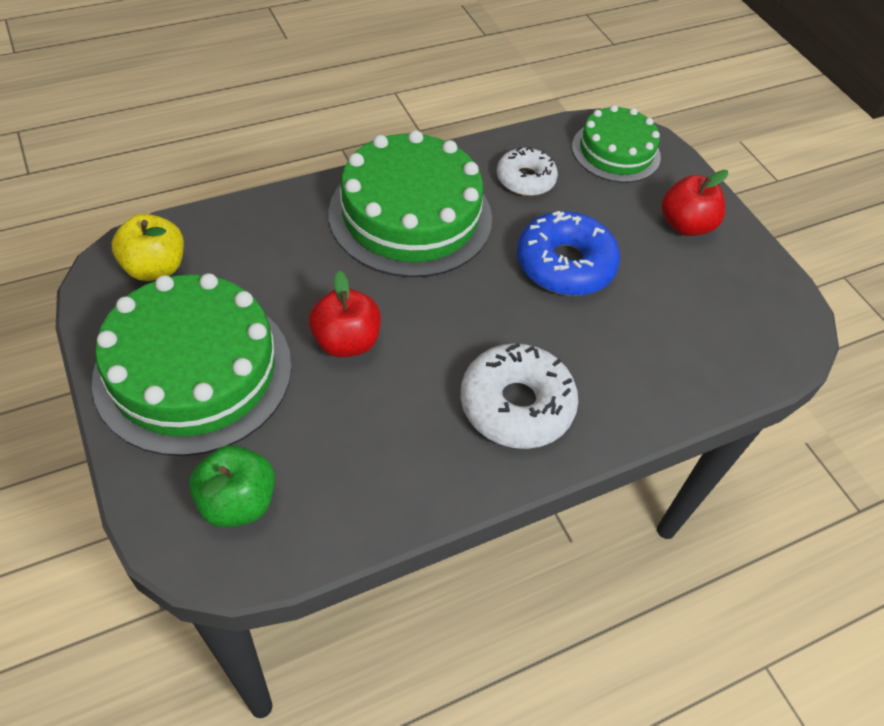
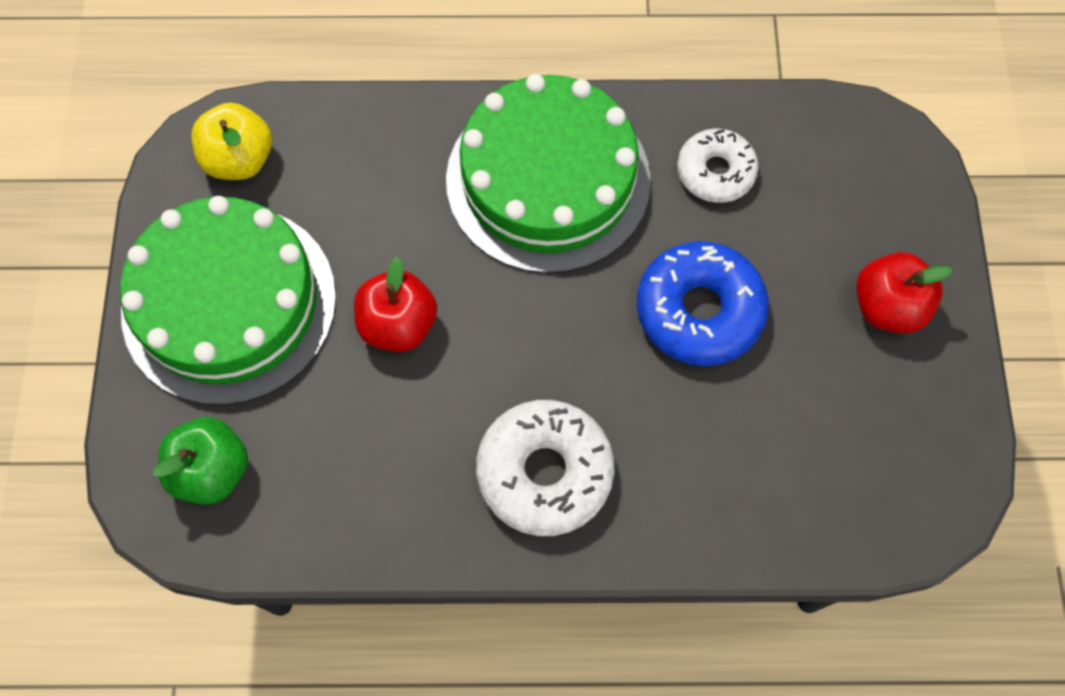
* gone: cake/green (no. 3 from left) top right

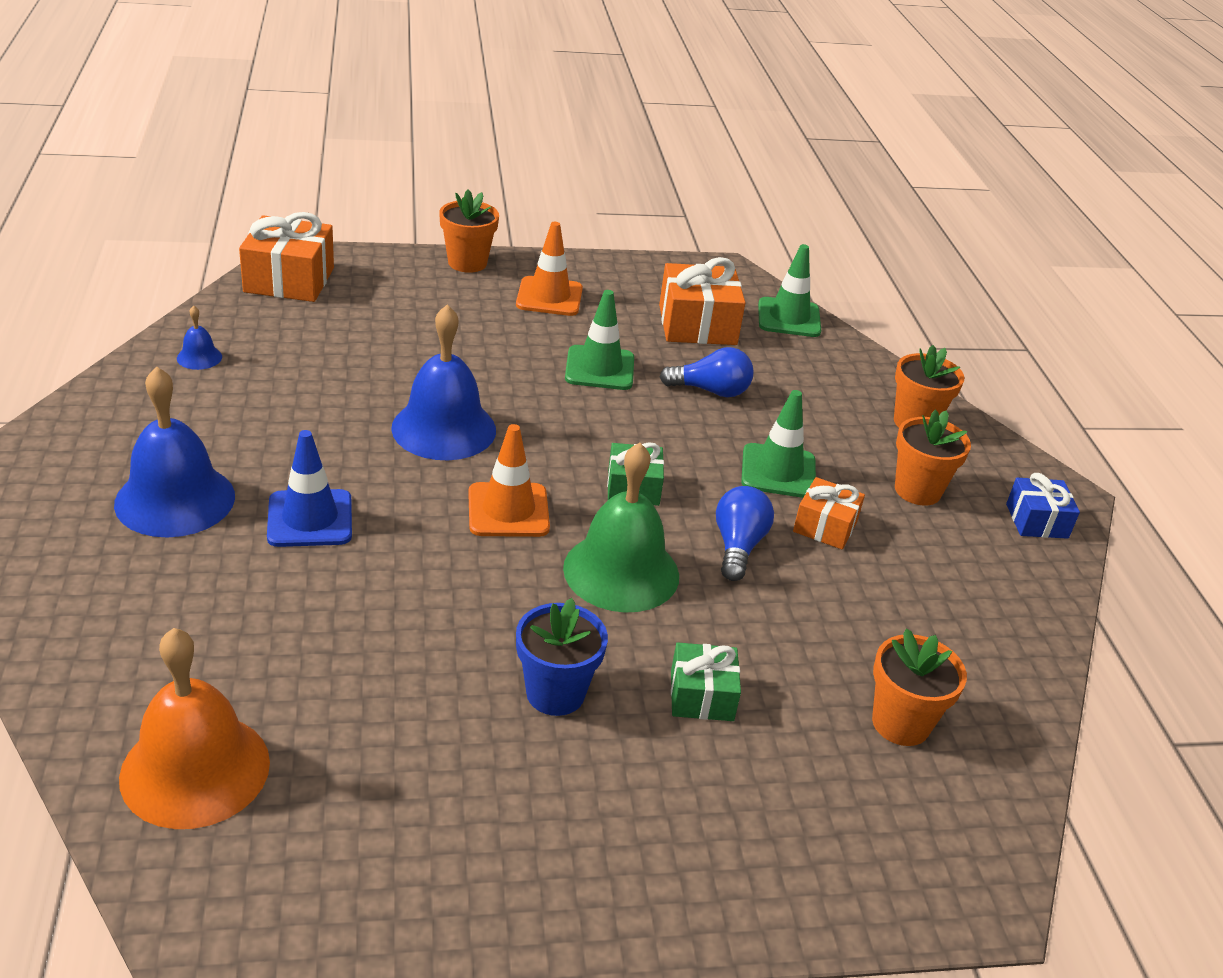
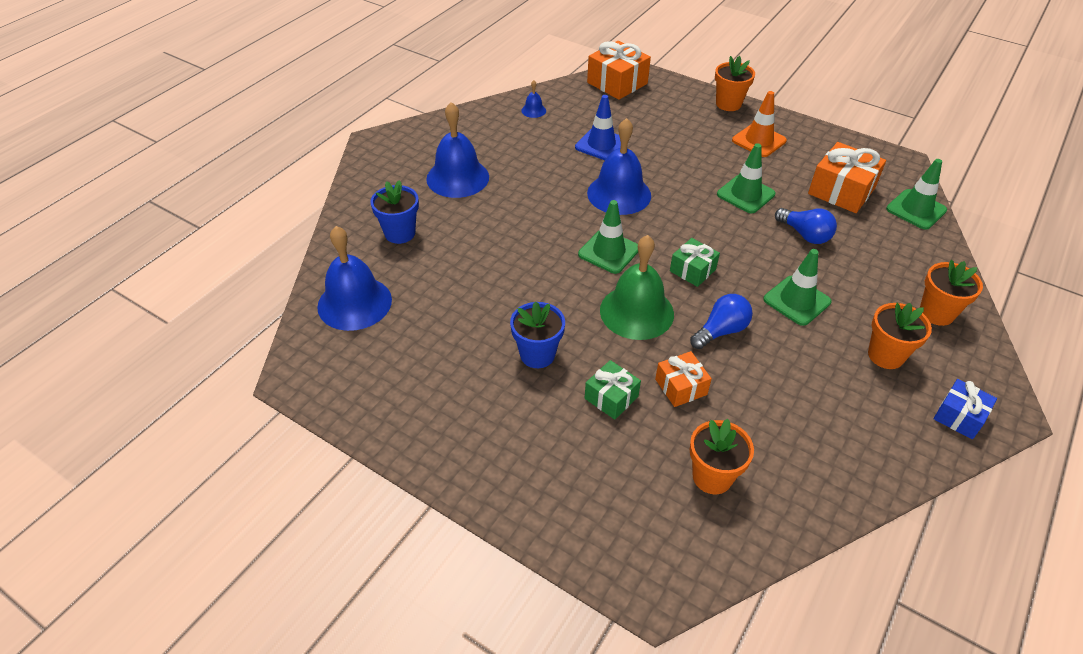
* new: flower pot/blue (no. 1 from left) top centre
* shifted: traffic cone/blue middle left to top centre
* shifted: gift/orange (no. 3 from left in the first image) middle right to gift/orange (no. 2 from left) centre
* repainted: bell/orange bottom left to bell/blue (no. 1 from left) middle left
* repainted: traffic cone/orange (no. 1 from left) centre to traffic cone/green (no. 1 from left) centre

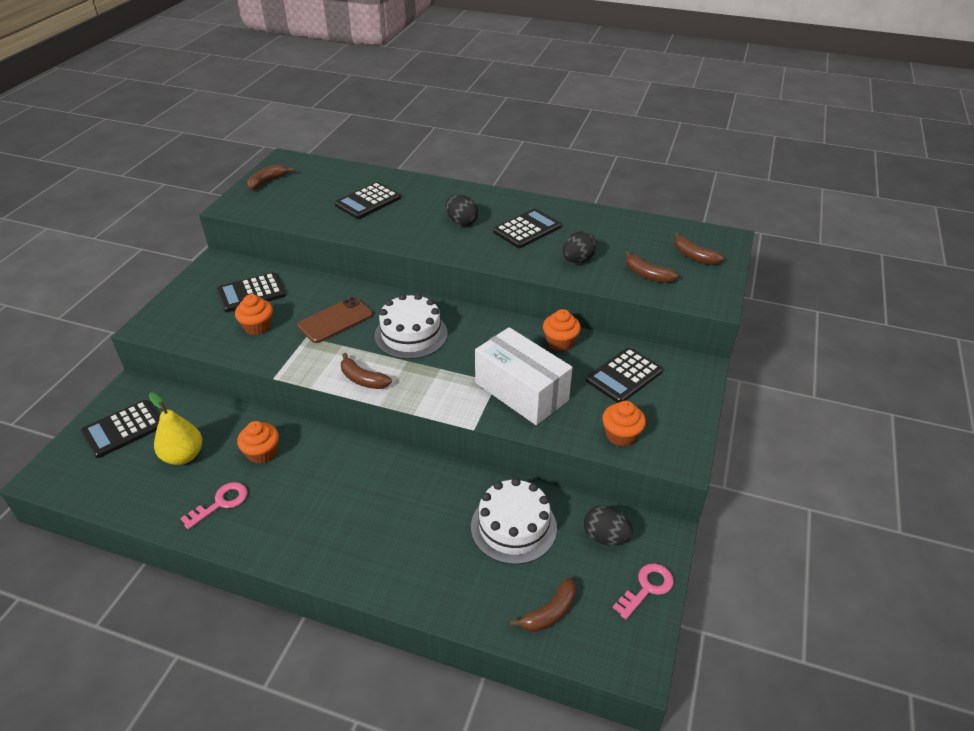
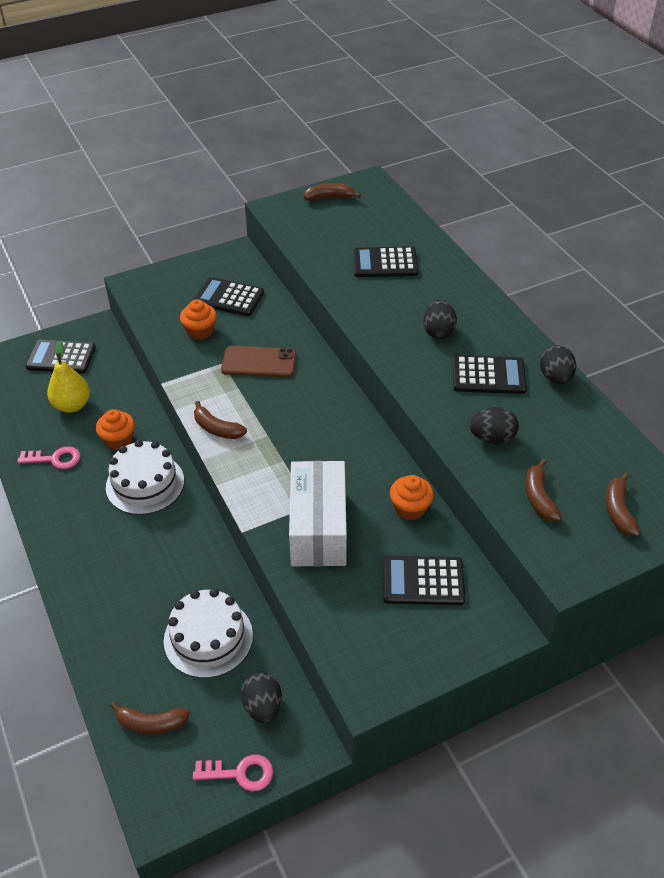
* gone: cupcake/orange (no. 4 from left) centre
* new: egg/black (no. 4 from left) middle right
* shifted: cake/white (no. 1 from left) centre to middle left
* rotated: banana/brown (no. 2 from left) centre = middle left 45 degrees counterclockwise

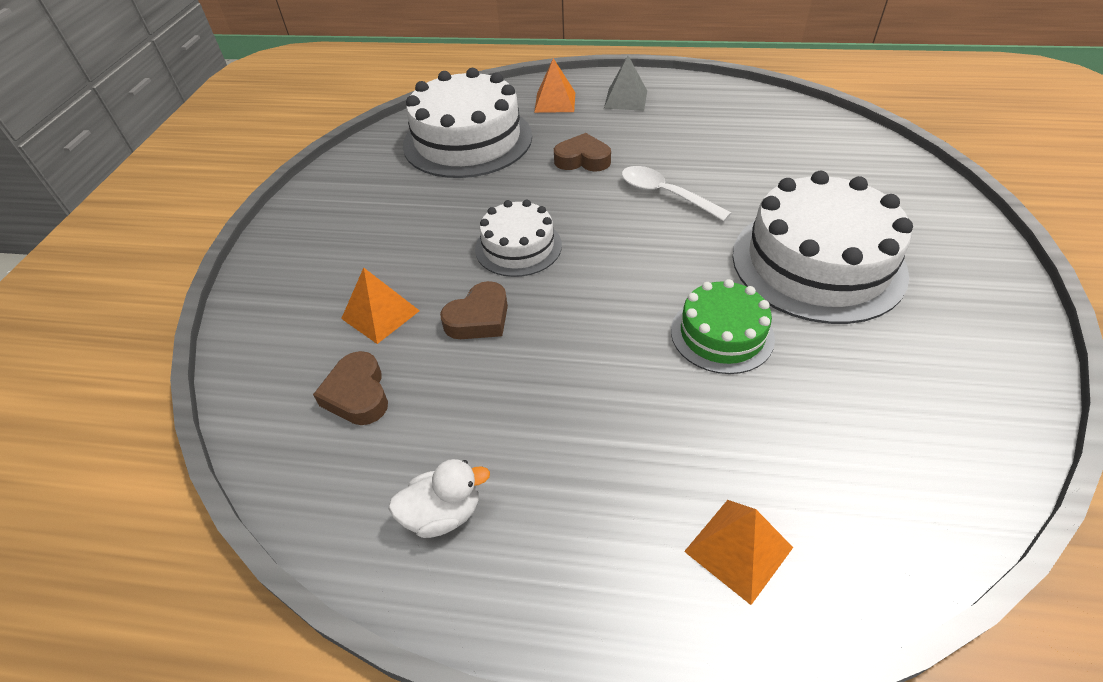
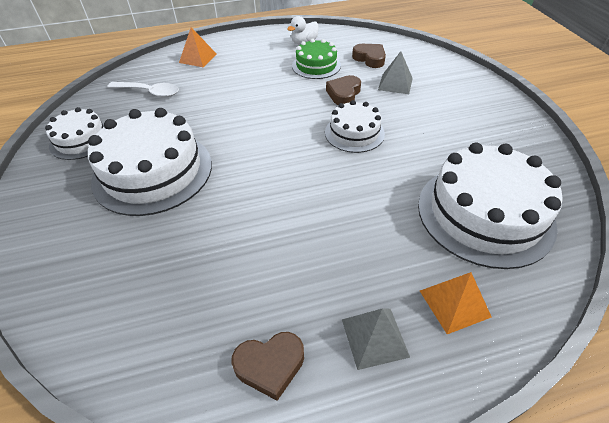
* new: cake/white (no. 1 from left) top left
* shifted: heart/brown (no. 3 from left in the first image) top centre to heart/brown (no. 1 from left) bottom centre
* shifted: spoon/white top centre to top left
* shifted: cake/green centre to top centre
* repainted: pyramid/orange (no. 1 from left) centre to pyramid/grey (no. 2 from left) top centre

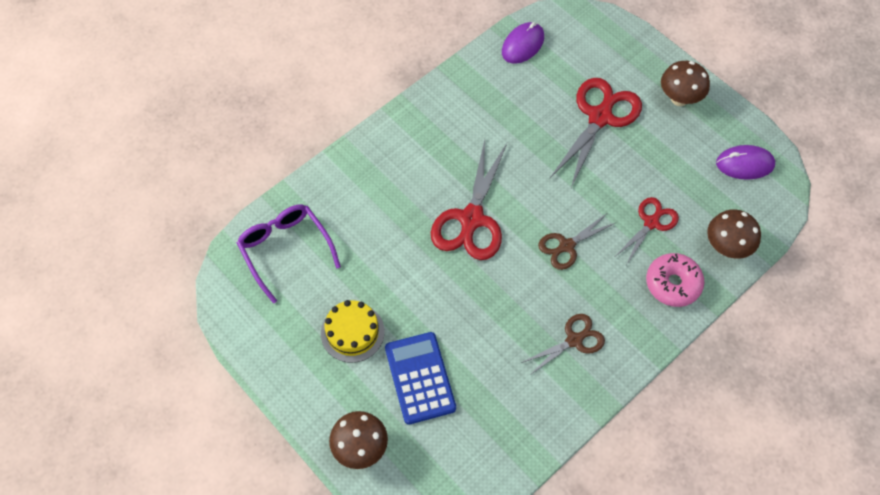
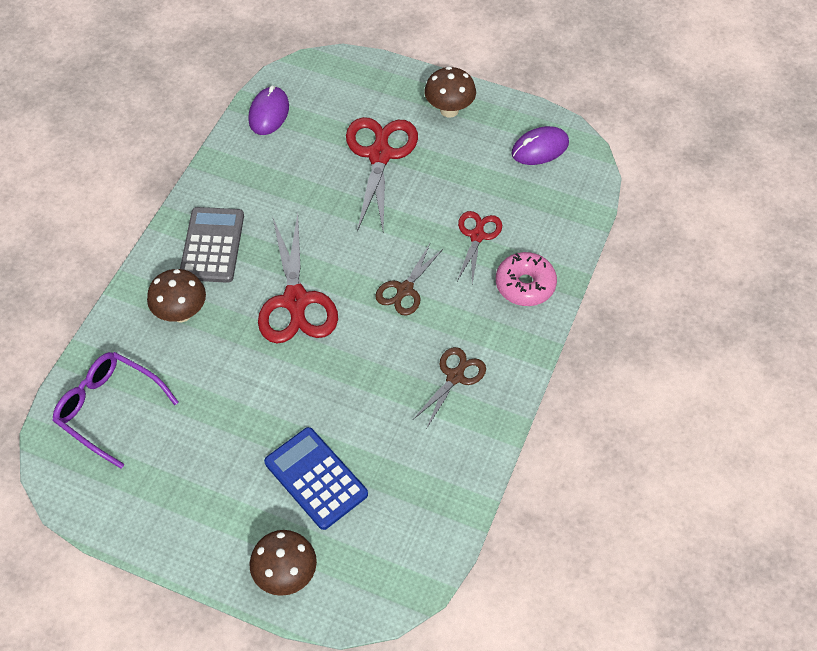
* gone: cake/yellow bottom centre
* new: calculator/grey middle left
* shifted: mushroom/brown (no. 3 from left in the first image) middle right to mushroom/brown (no. 1 from left) middle left

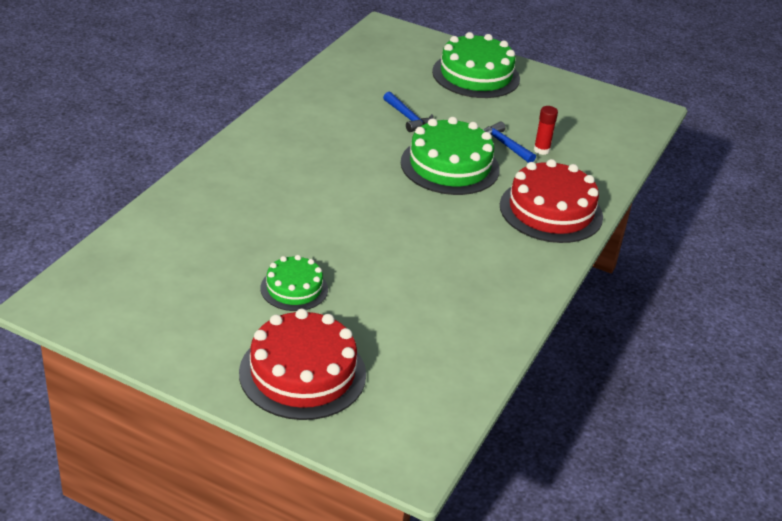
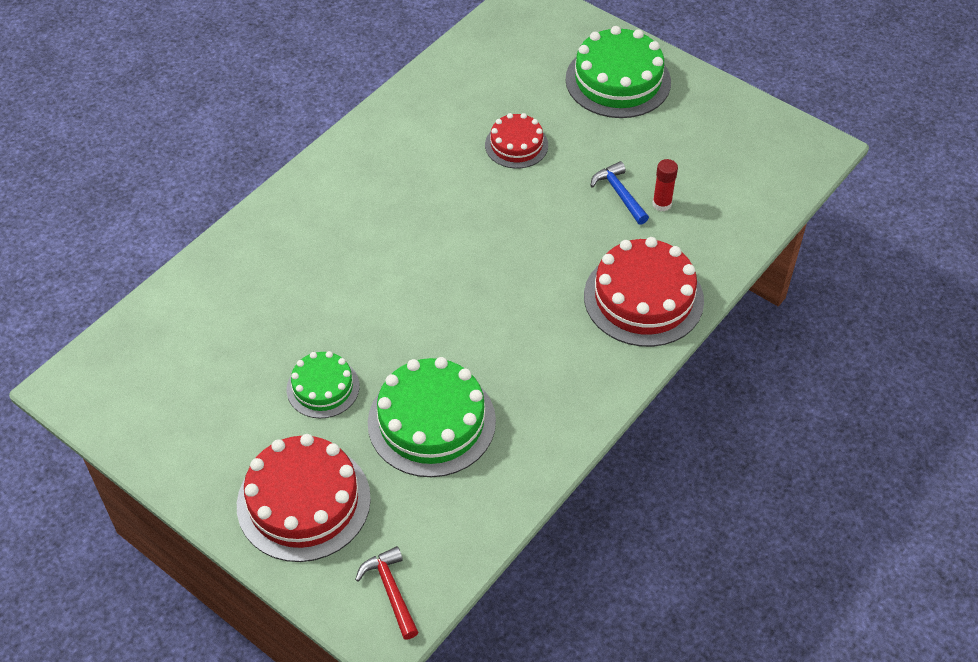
* new: hammer/red bottom centre
* shifted: cake/green (no. 2 from left) top centre to centre
* swapped: hammer/blue (no. 1 from left) top centre to cake/red (no. 2 from left) top centre

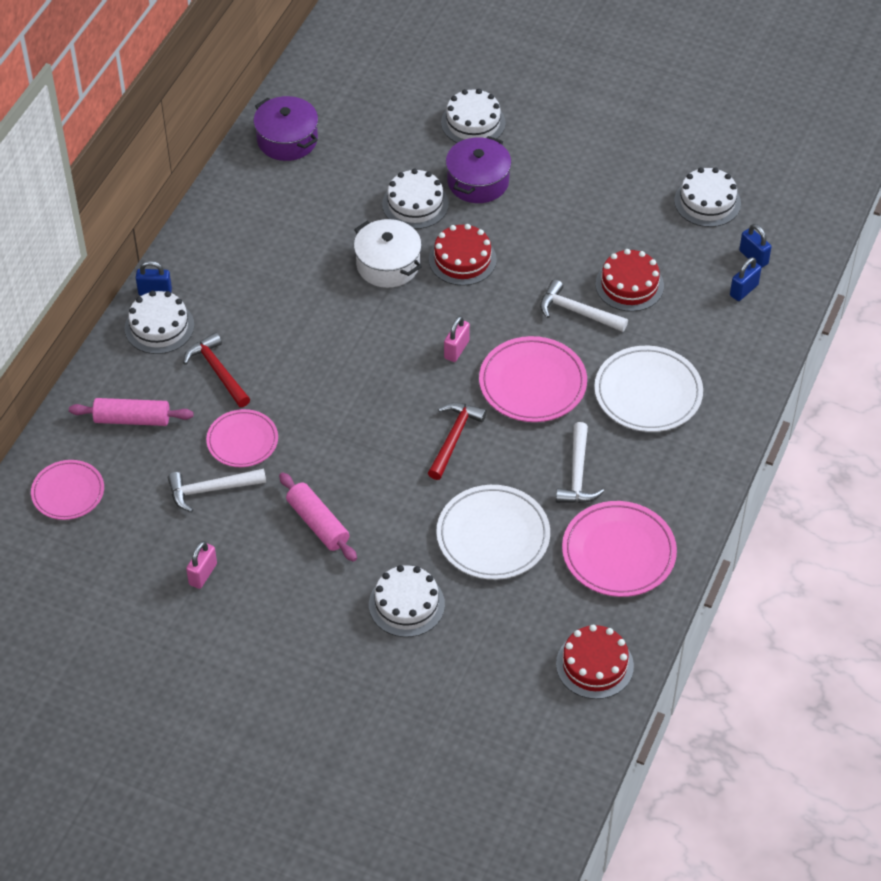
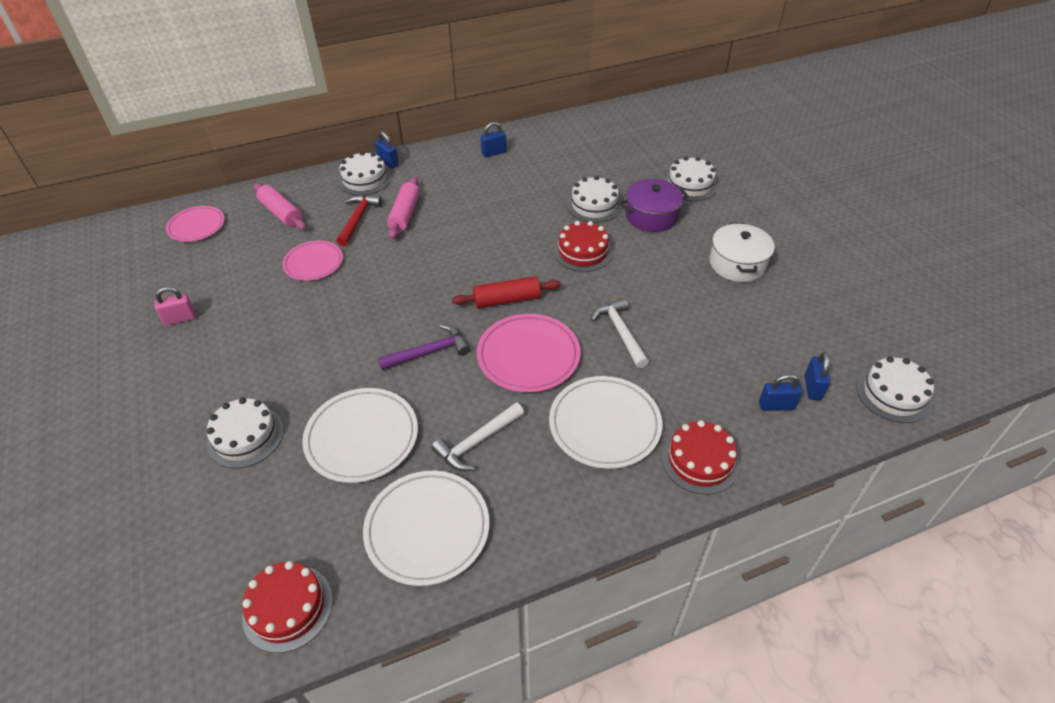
* gone: hammer/white (no. 1 from left) middle left
* gone: pot/purple (no. 1 from left) top left
* new: padlock/blue (no. 2 from left) top centre
* shifted: rolling pin/pink (no. 2 from left) centre to top centre
* shifted: pot/white top centre to middle right
* shifted: cake/red (no. 3 from left) top right to centre
* shifted: cake/white (no. 5 from left) top right to middle right
* swapped: padlock/pink (no. 2 from left) centre to rolling pin/red centre
* repainted: hammer/red (no. 2 from left) centre to hammer/purple centre
* repainted: plate/pink (no. 4 from left) middle right to plate/white (no. 2 from left) bottom centre

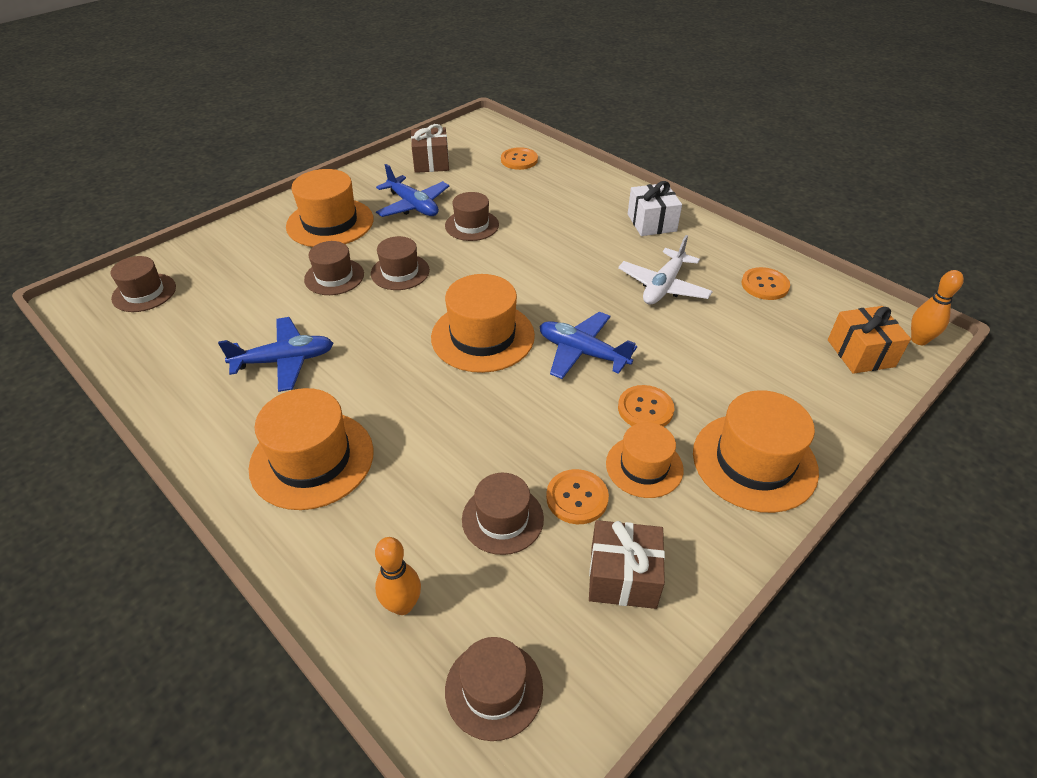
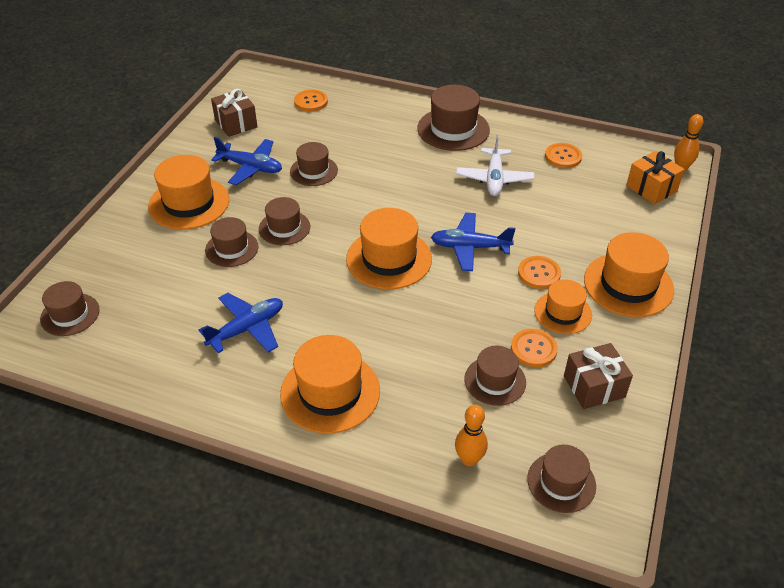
* swapped: gift/white top centre to hat/brown (no. 5 from left) top centre

